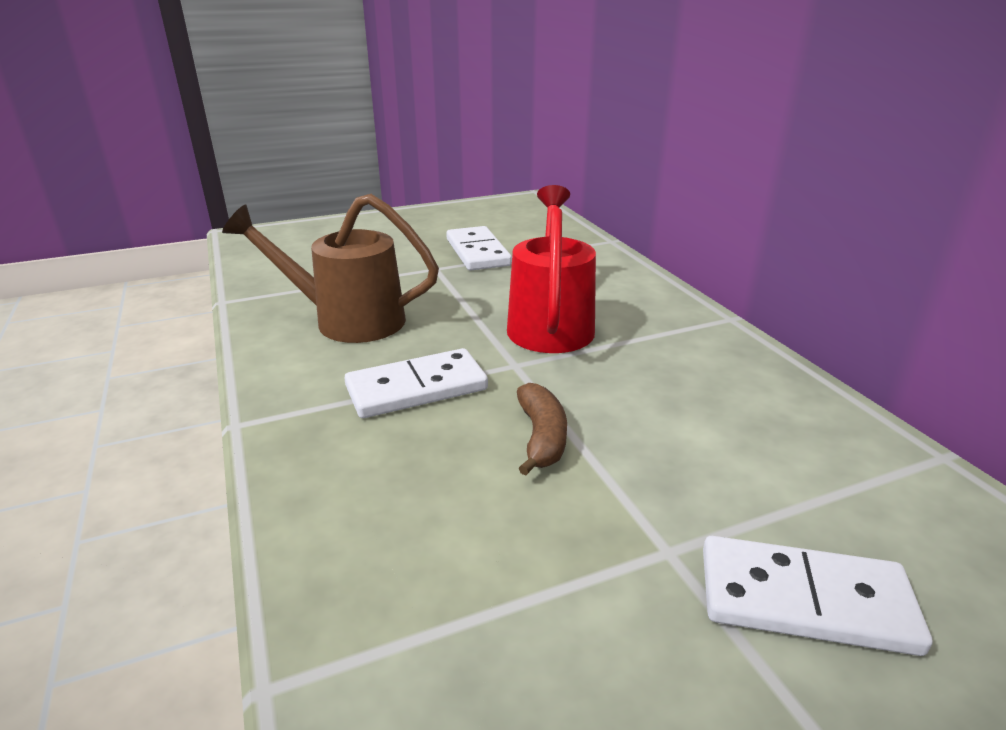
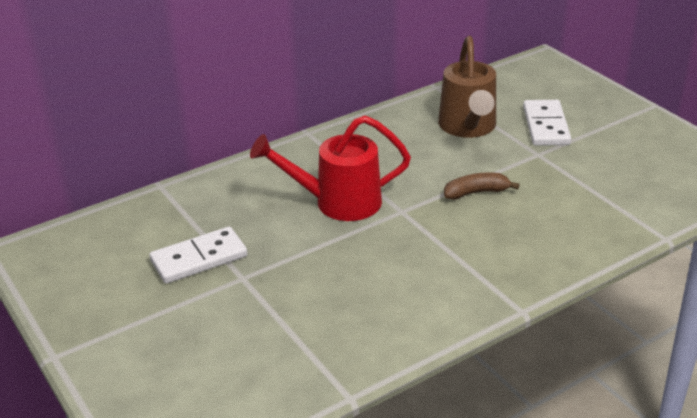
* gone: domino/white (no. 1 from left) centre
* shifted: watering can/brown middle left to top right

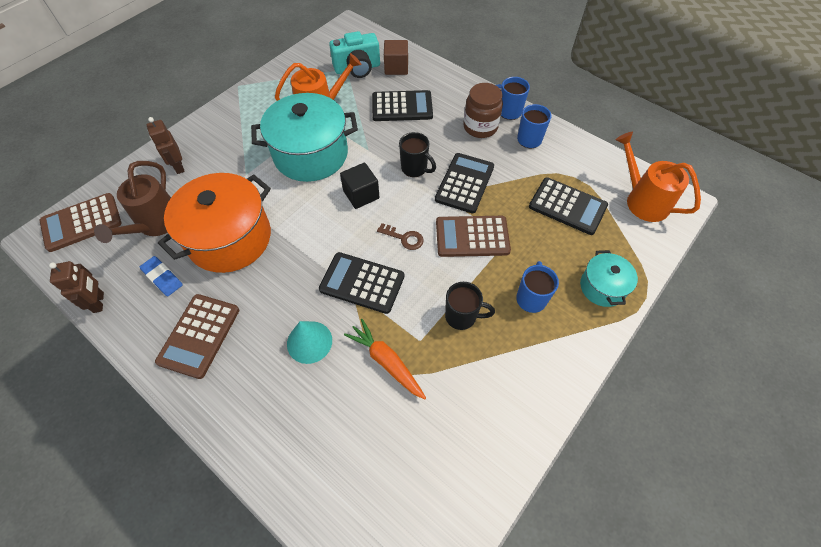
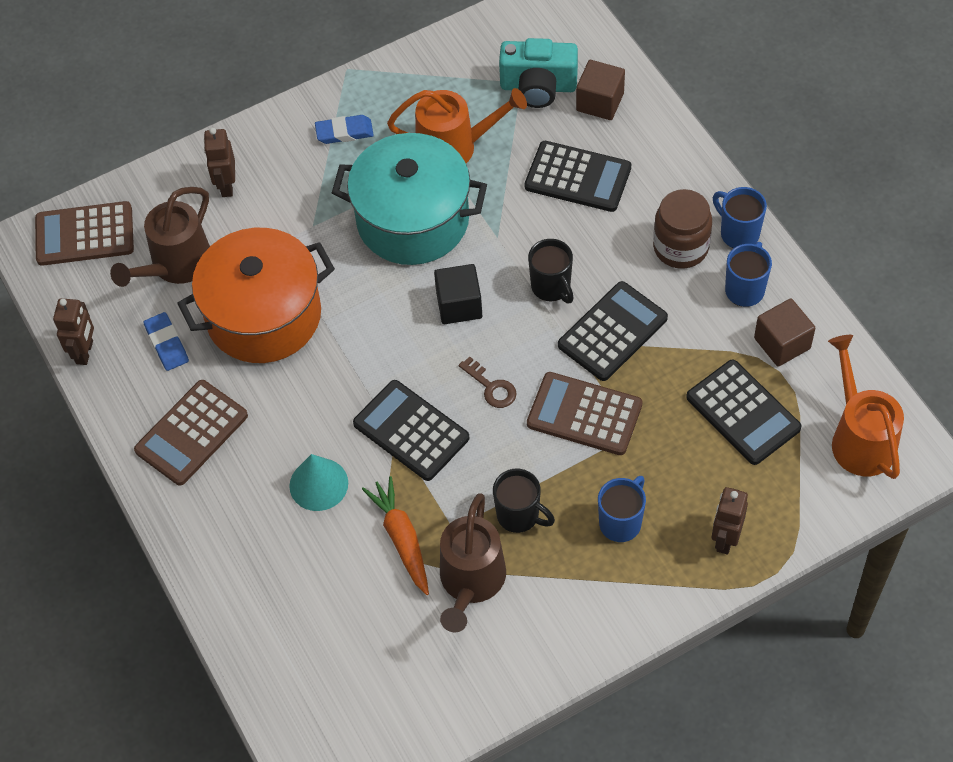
* new: eraser/blue (no. 2 from left) top centre
* new: watering can/brown (no. 2 from left) bottom centre
* new: cube/brown (no. 2 from left) middle right
* swapped: pot/turquoise (no. 2 from left) middle right to robot/brown (no. 3 from left) bottom right

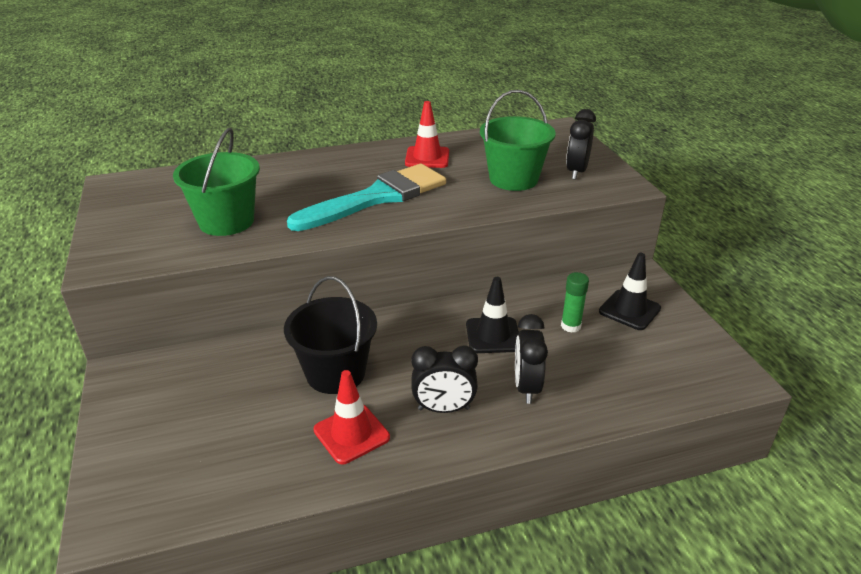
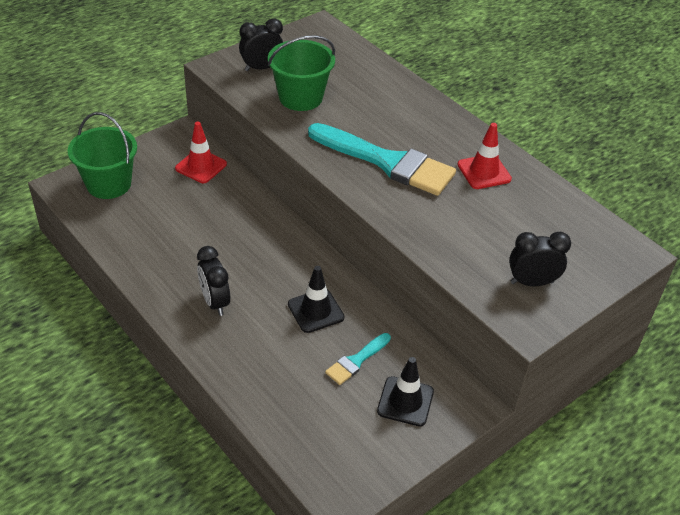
* gone: bucket/black centre
* shifted: traffic cone/red (no. 1 from left) bottom centre to top left
* shifted: bucket/green (no. 2 from left in the first image) top centre to bucket/green (no. 1 from left) top left
* shifted: clock/black (no. 2 from left) centre to top centre
* swapped: glue stick/green middle right to brush/turquoise (no. 1 from left) bottom centre

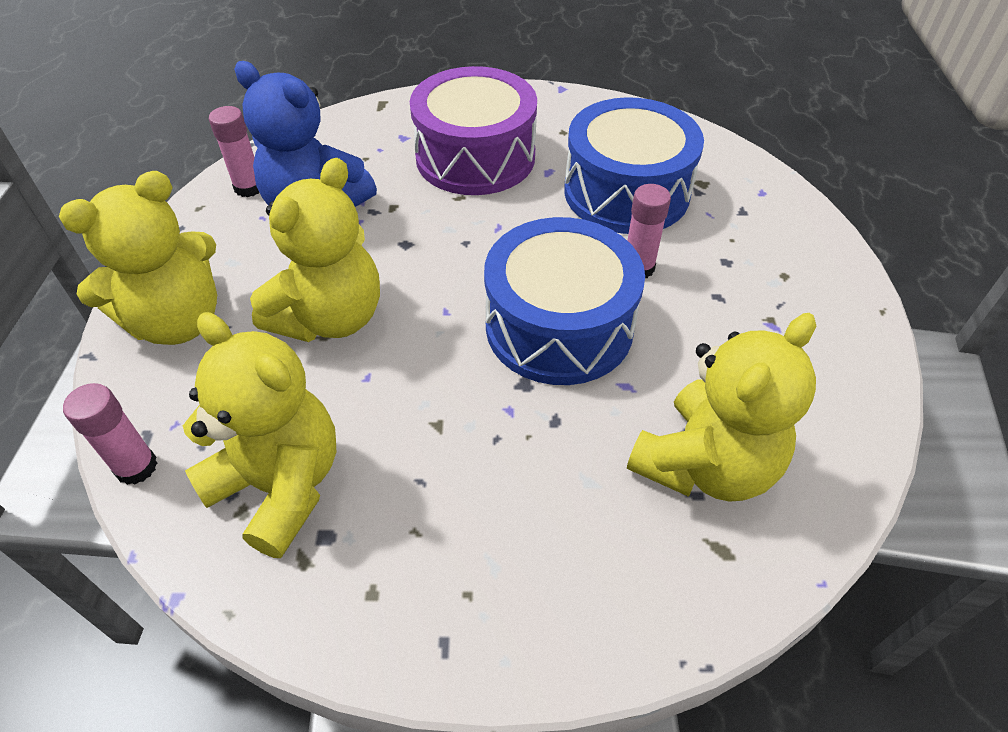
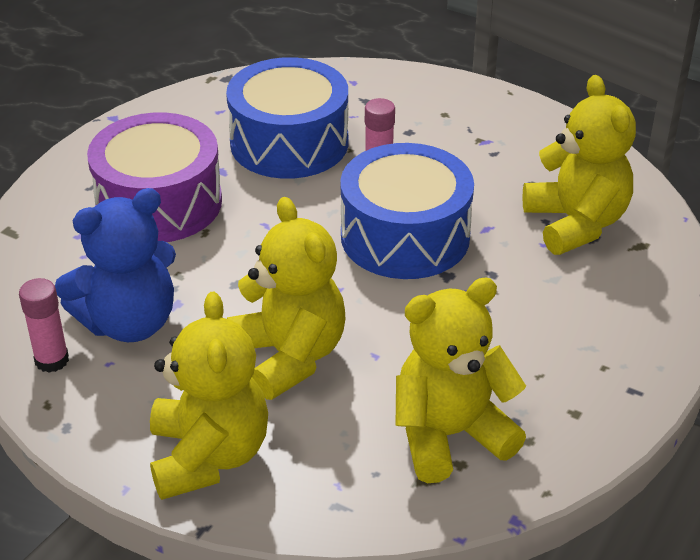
* gone: glue stick/pink (no. 1 from left) middle left

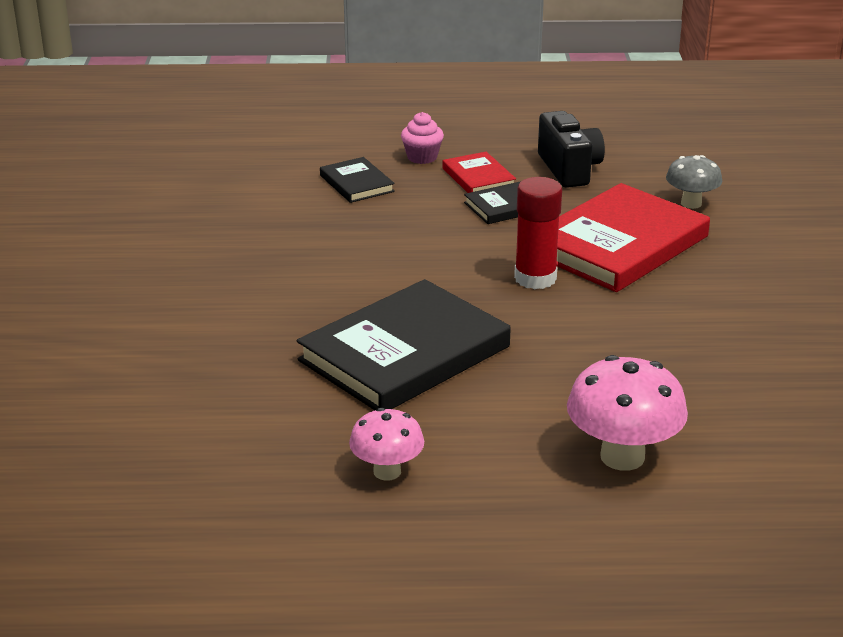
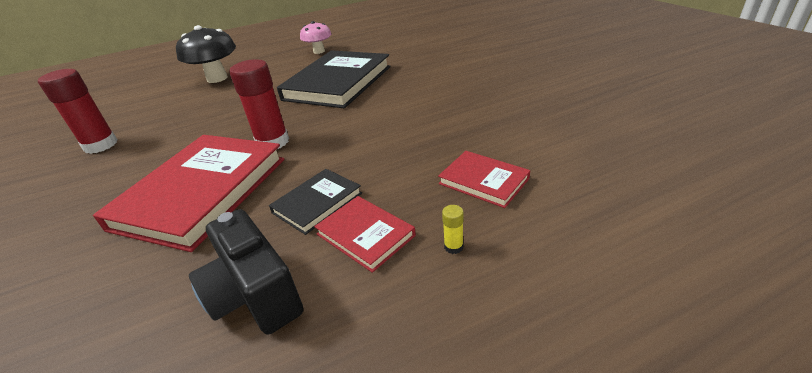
* gone: mushroom/grey top right
* new: glue stick/red (no. 1 from left) top left
* swapped: cupcake/pink top centre to glue stick/yellow centre
* repainted: book/black (no. 1 from left) top centre to book/red (no. 3 from left) centre
* repainted: mushroom/pink (no. 2 from left) middle right to mushroom/black top left

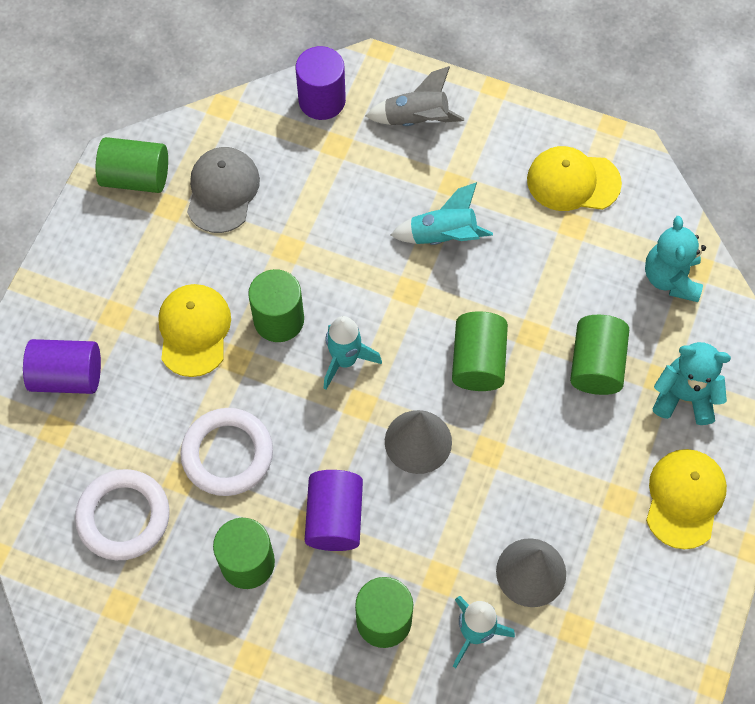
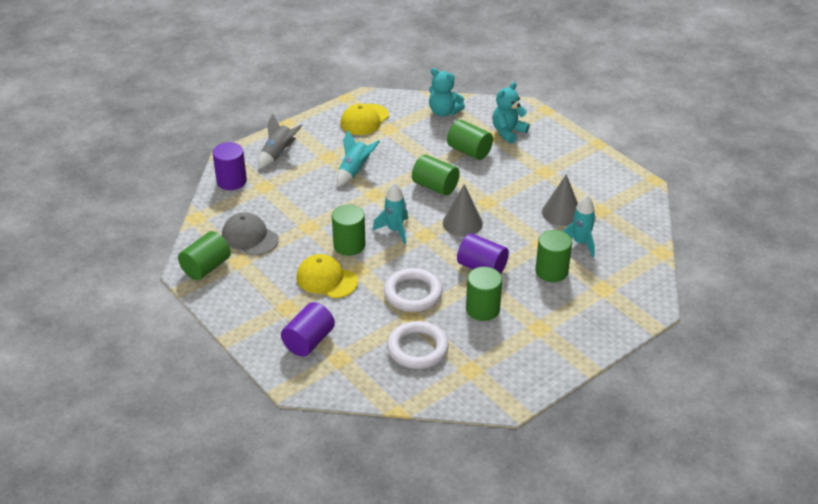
* gone: cap/yellow (no. 3 from left) bottom right

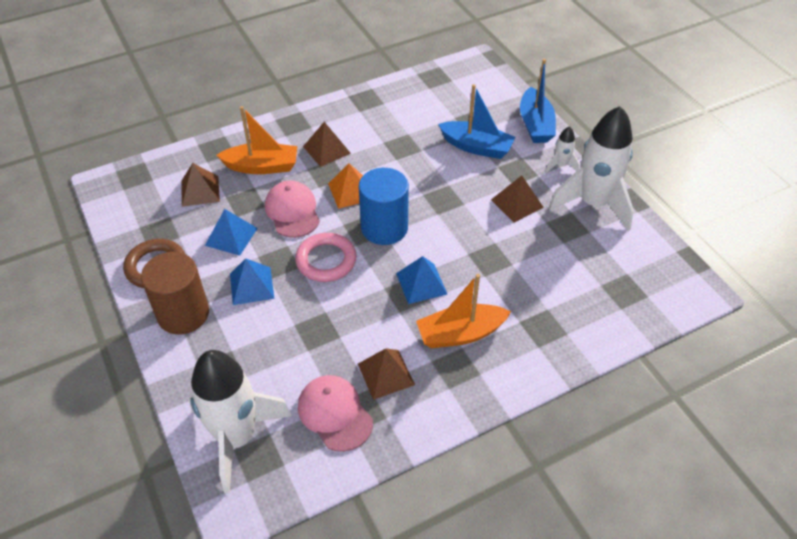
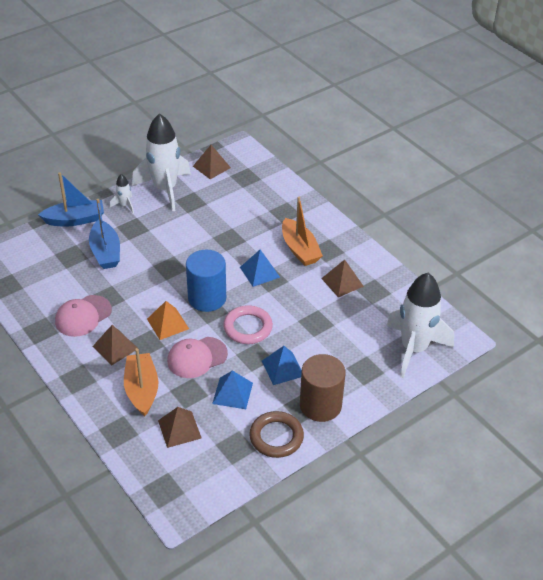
* shifted: cap/pink (no. 2 from left in the first image) bottom centre to cap/pink (no. 1 from left) middle left
* shifted: pyramid/brown (no. 4 from left in the first image) centre to pyramid/brown (no. 3 from left) top centre
* rotated: boat/blue (no. 1 from left in the first image) top centre = middle left 150 degrees clockwise

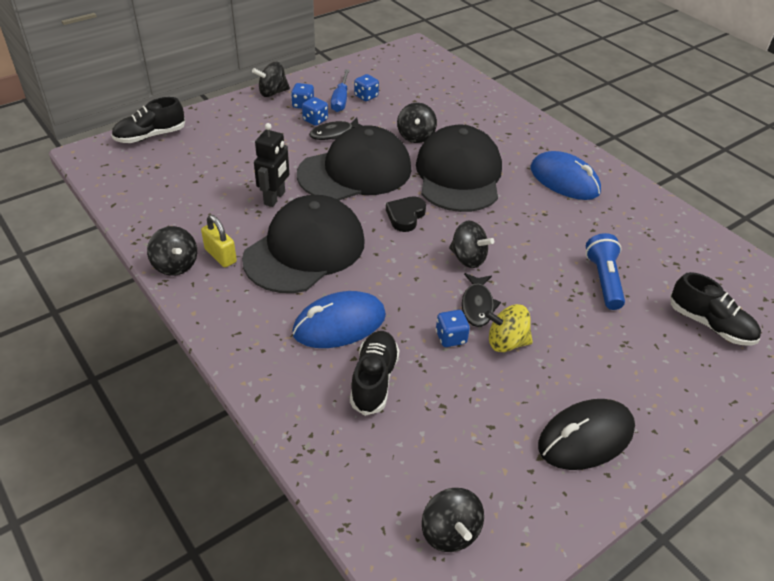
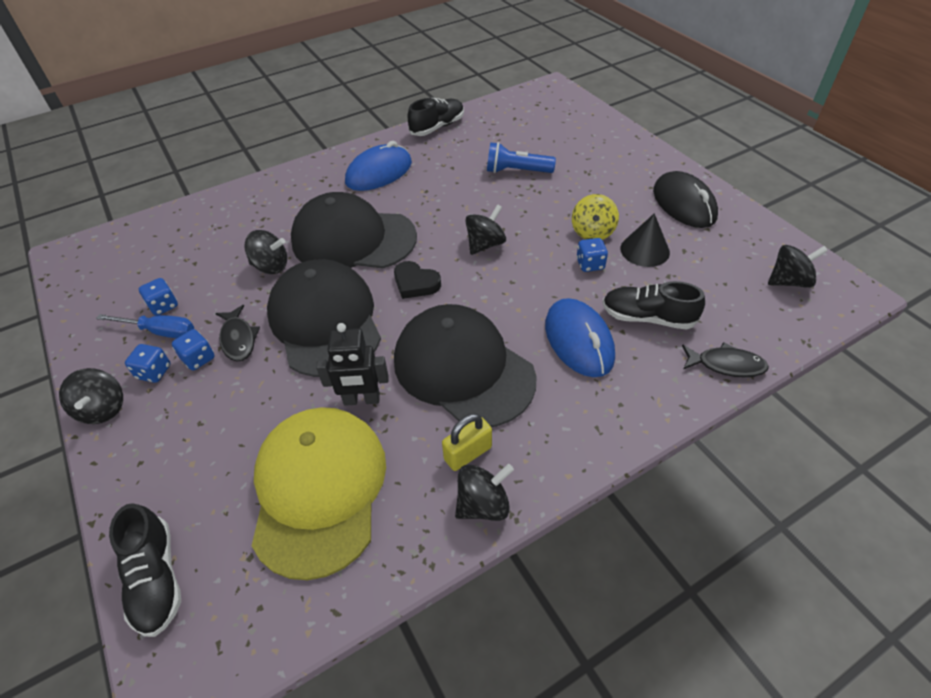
* new: cap/yellow bottom centre
* new: cone/black middle right
* shifted: fish/black (no. 2 from left) centre to middle right
* shifted: shoe/black (no. 3 from left in the first image) middle right to shoe/black (no. 2 from left) top centre
* rotated: robot/black top centre = centre 150 degrees clockwise

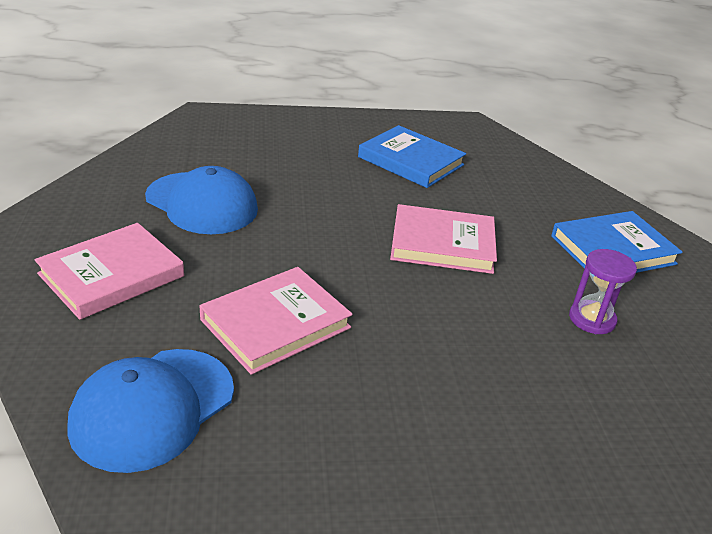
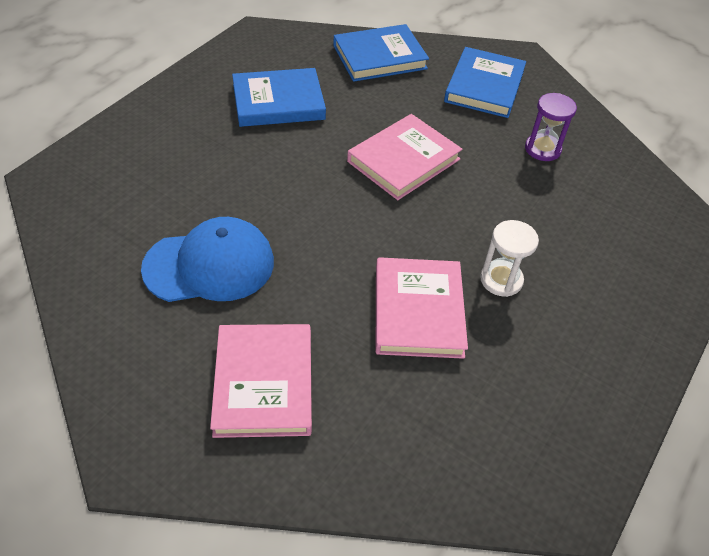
* gone: cap/blue (no. 1 from left) bottom left
* new: book/blue (no. 2 from left) top centre
* new: hourglass/white middle right

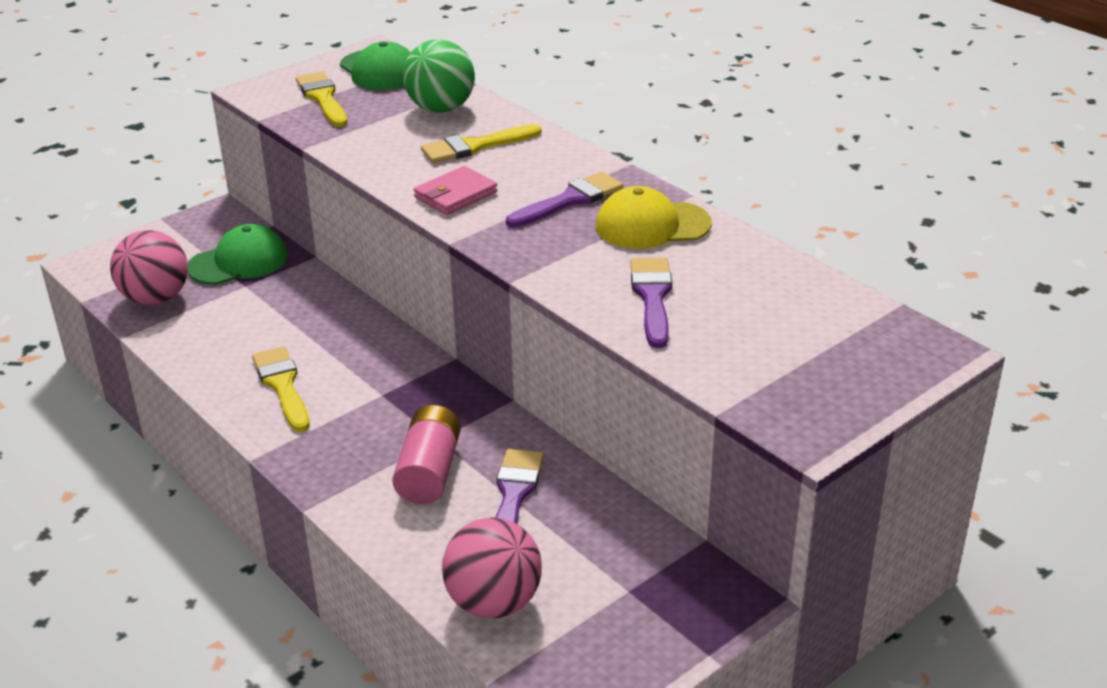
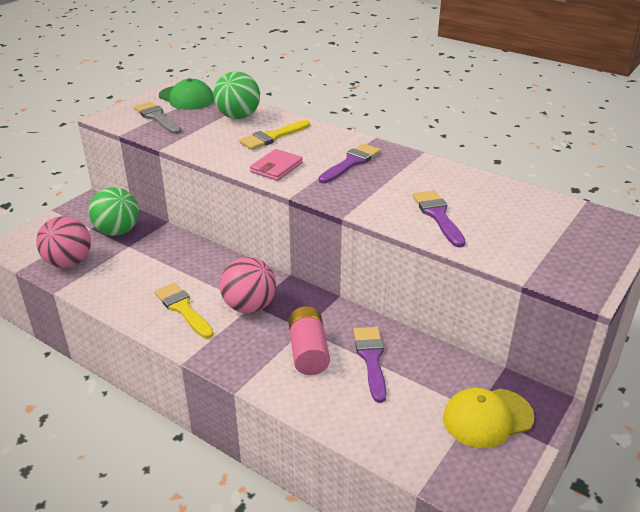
* shifted: ball/pink (no. 2 from left) bottom centre to centre
* shifted: cap/yellow top centre to bottom right
* swapped: cap/green (no. 1 from left) middle left to ball/green (no. 1 from left) middle left
* repainted: brush/yellow (no. 2 from left) top left to brush/grey top left

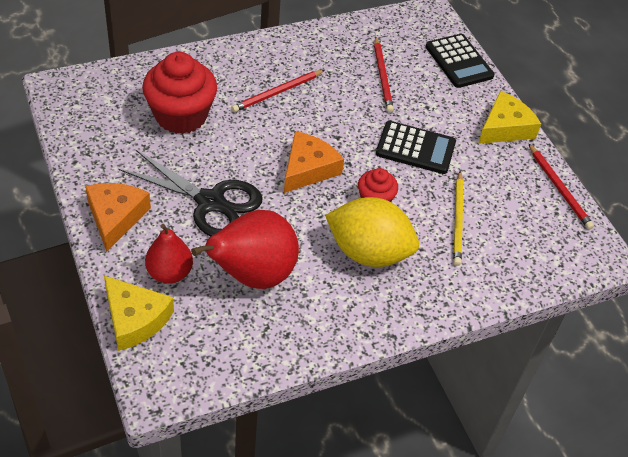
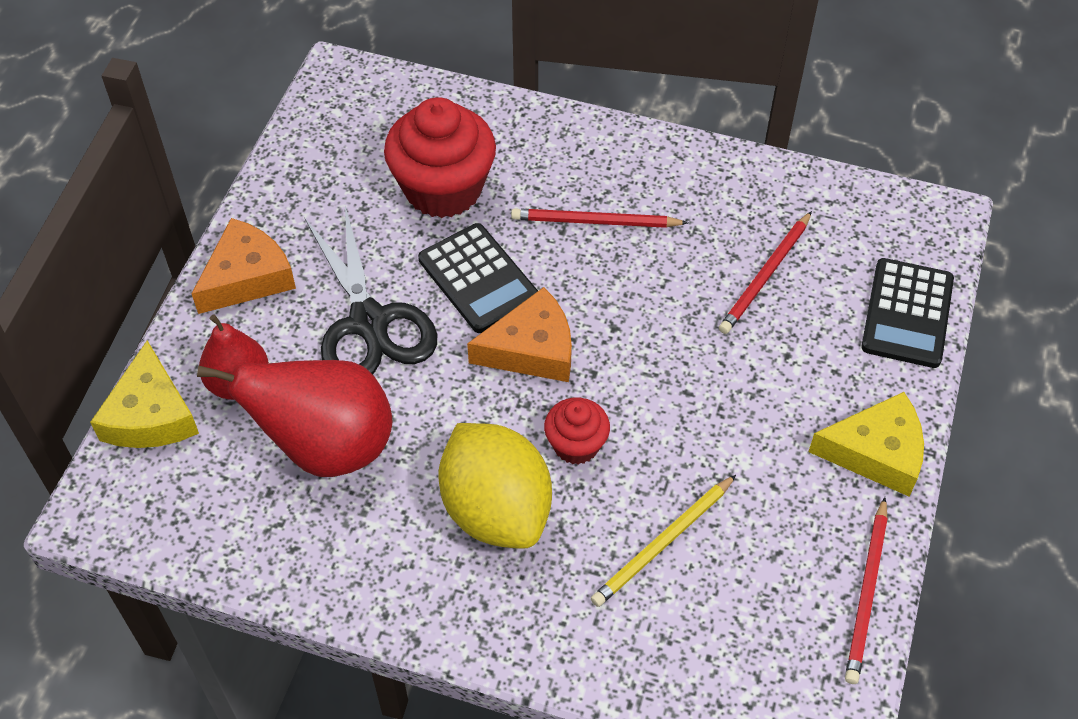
* shifted: calculator/black (no. 1 from left) top centre to centre

